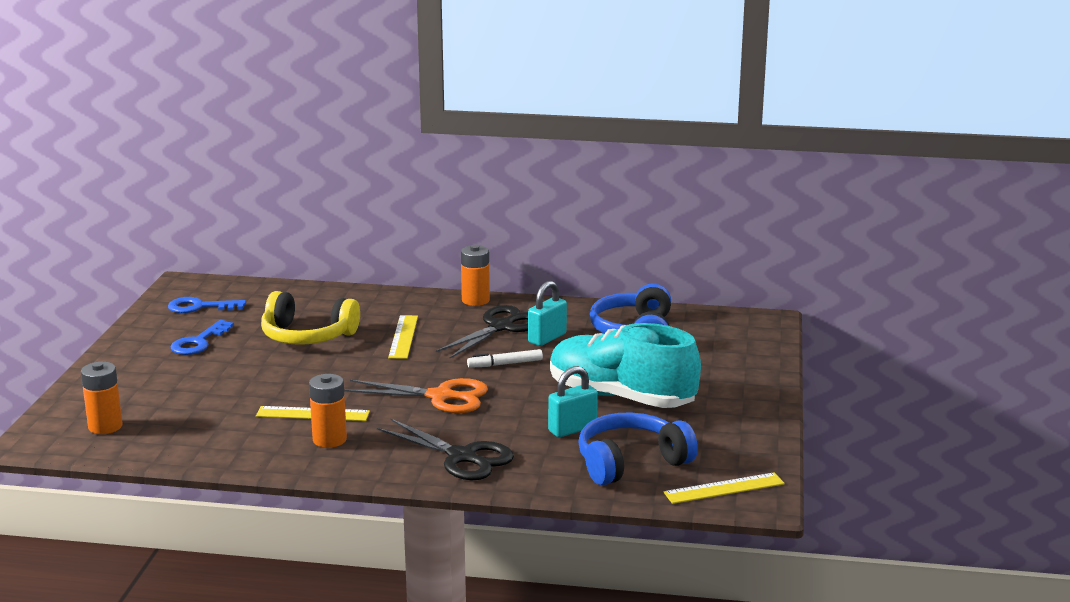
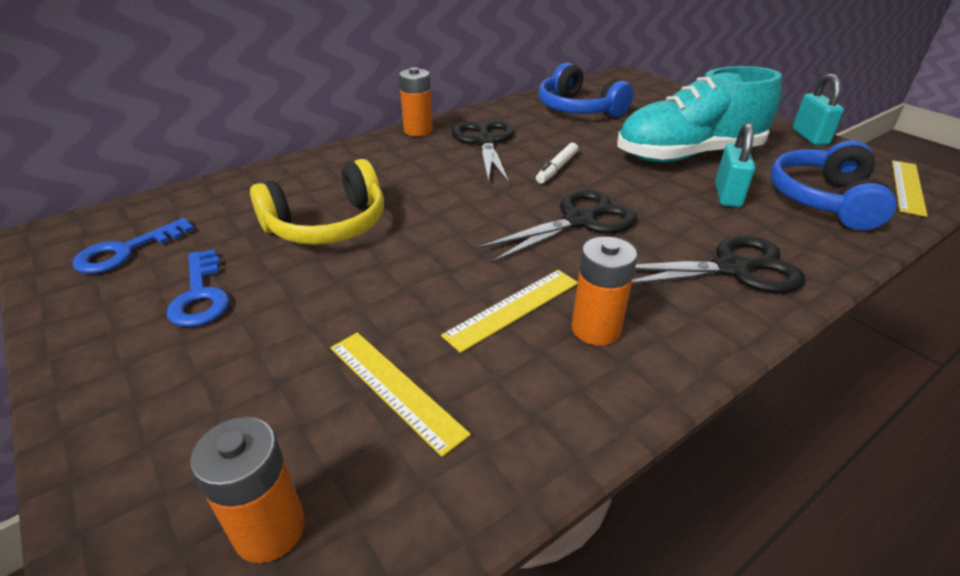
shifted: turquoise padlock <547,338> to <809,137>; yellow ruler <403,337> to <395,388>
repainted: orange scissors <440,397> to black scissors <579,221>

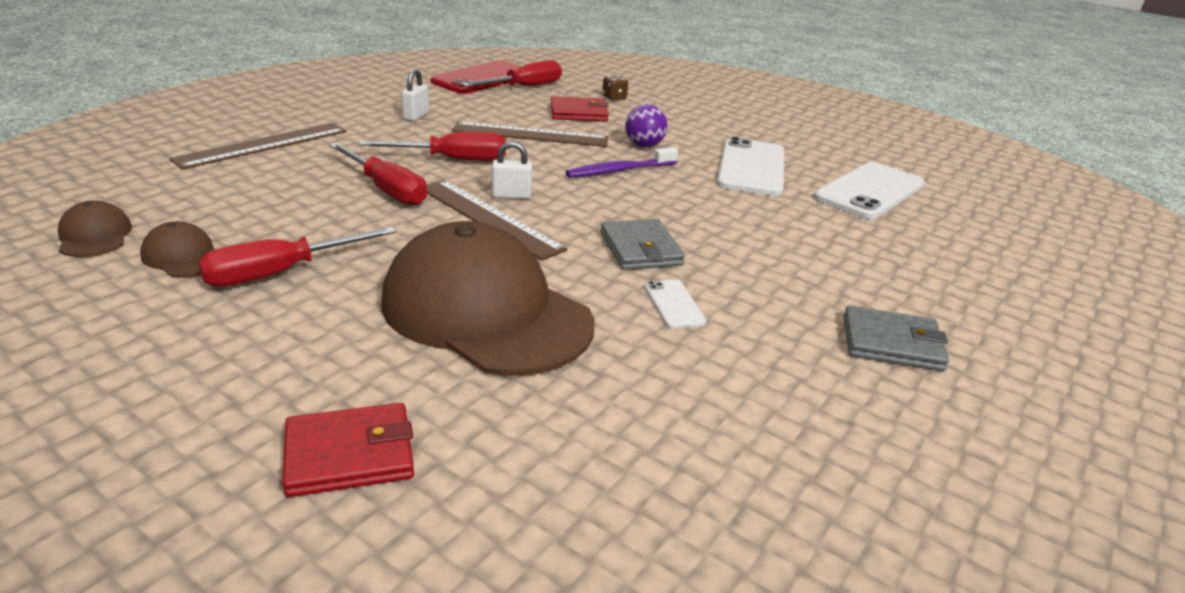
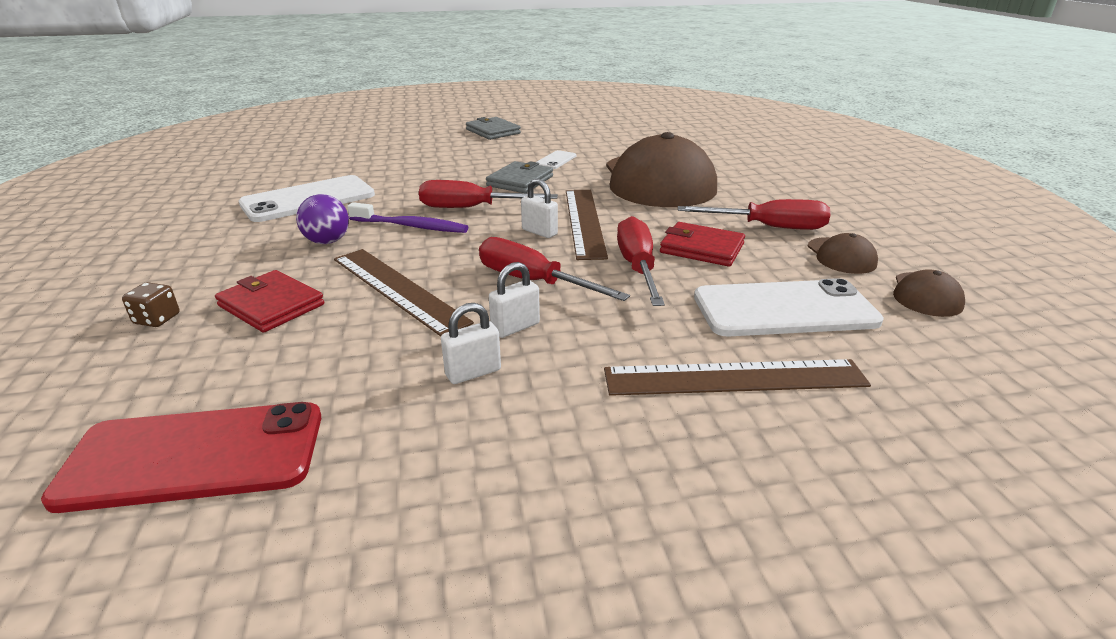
new: white padlock <515,327>
shifted: red screwdriver <524,87> to <471,208>; white phone <869,191> to <784,309>; red wallet <349,454> to <701,248>

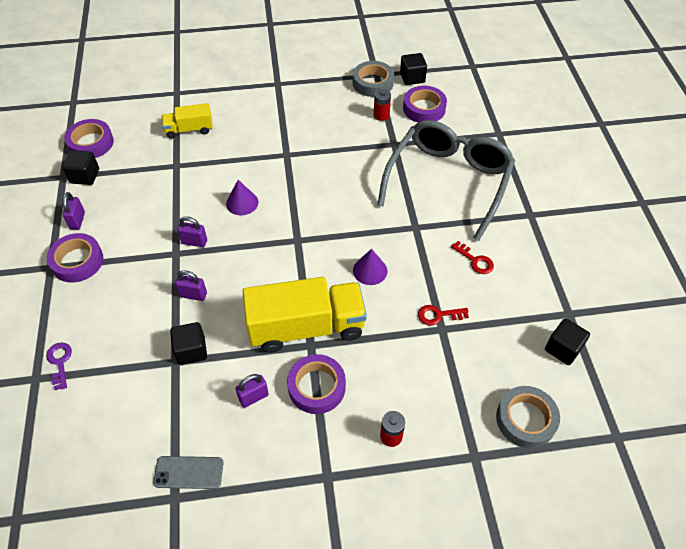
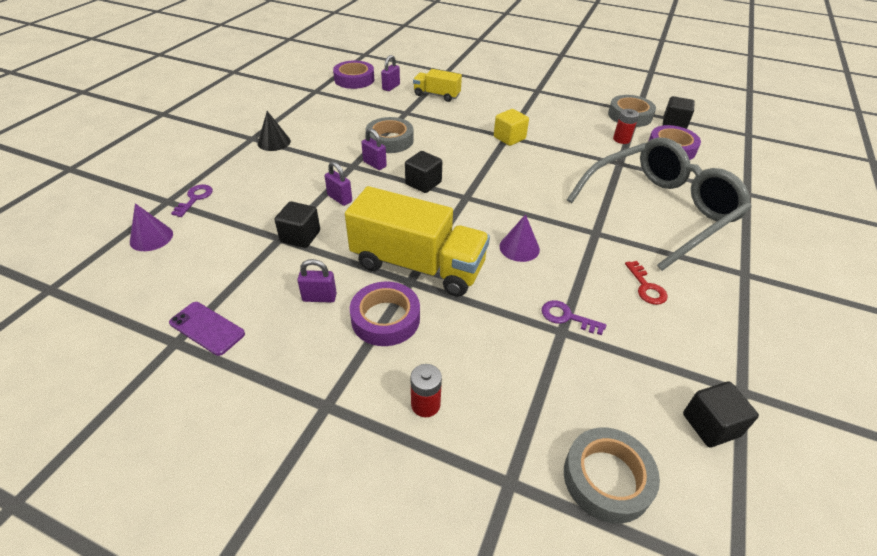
new: yellow cube <509,138>; grey tape <390,140>
shifted: black cube <85,176> to <423,183>; purple cone <242,203> to <151,237>; purple padlock <77,220> to <391,87>
swapped: purple tape <77,261> to black cone <274,142>
repainted: red key <438,315> to purple key <567,317>; grey phone <189,472> to purple phone <207,328>

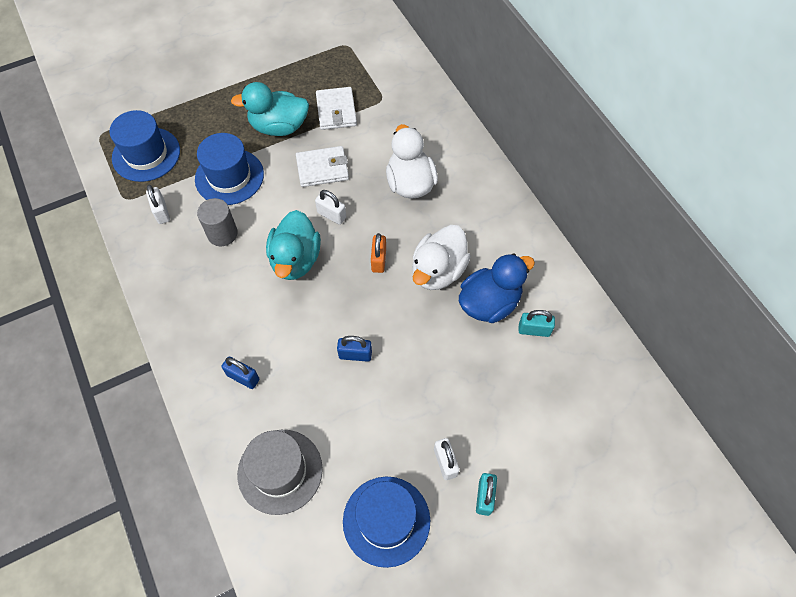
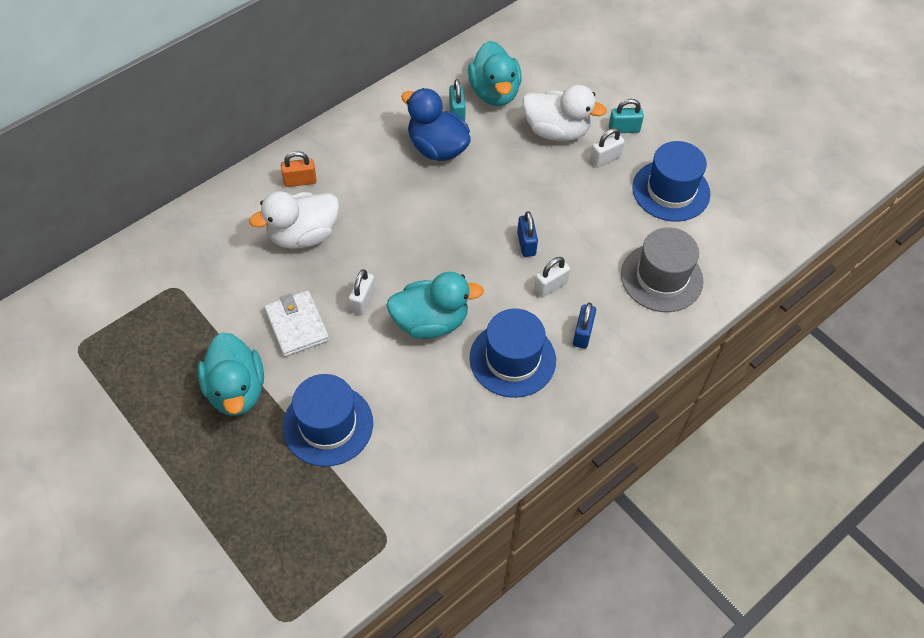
gone: white wallet <336,111>; grey cylinder <222,233>
new: turquoise duck <494,93>
shifted: blue hat <146,154> to <512,359>; white padlock <161,212> to <550,286>; white duck <438,271> to <556,131>; orange padlock <378,260> to <300,181>

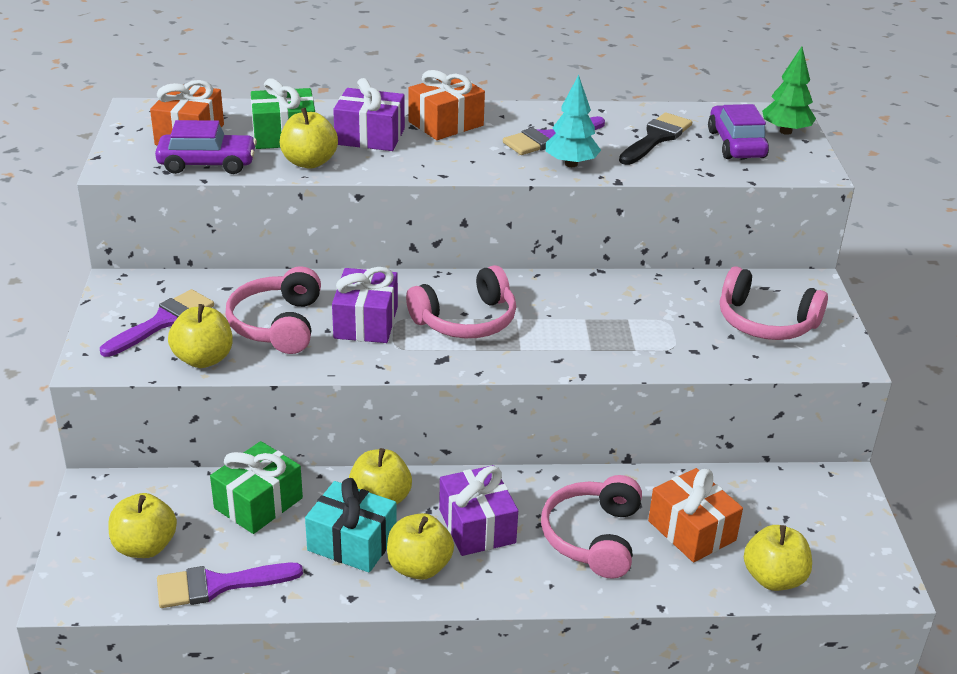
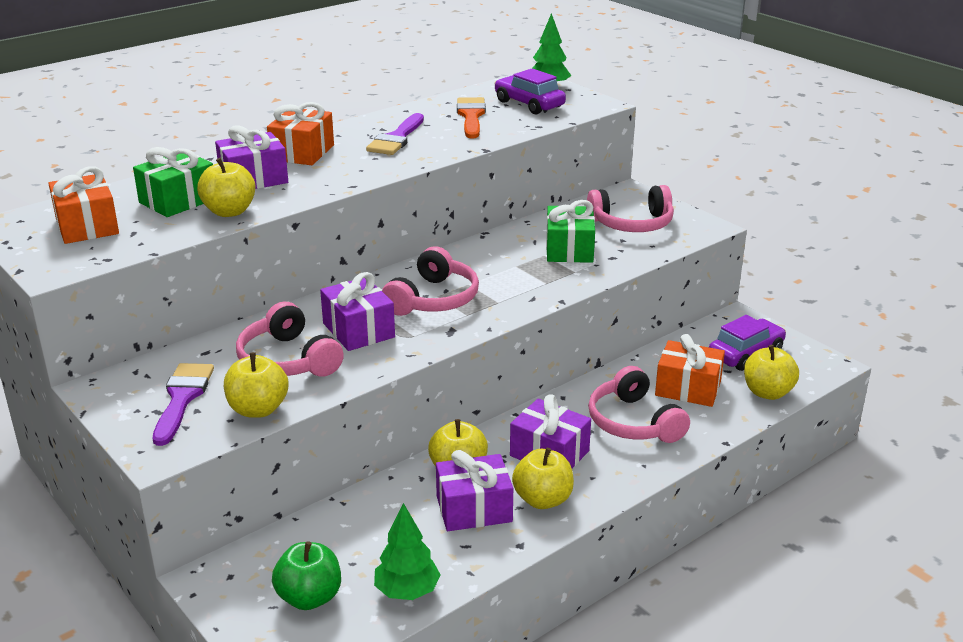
gone: turquoise tree <571,164>
shifted: purple car <207,164> to <745,353>; green gift <258,503> to <569,249>
swapped: purple brush <218,585> to green tree <407,591>
repainted: black brush <656,138> to orange brush <471,116>; turquoise gift <352,542> to purple gift <474,509>; yellow apple <145,546> to green apple <309,597>

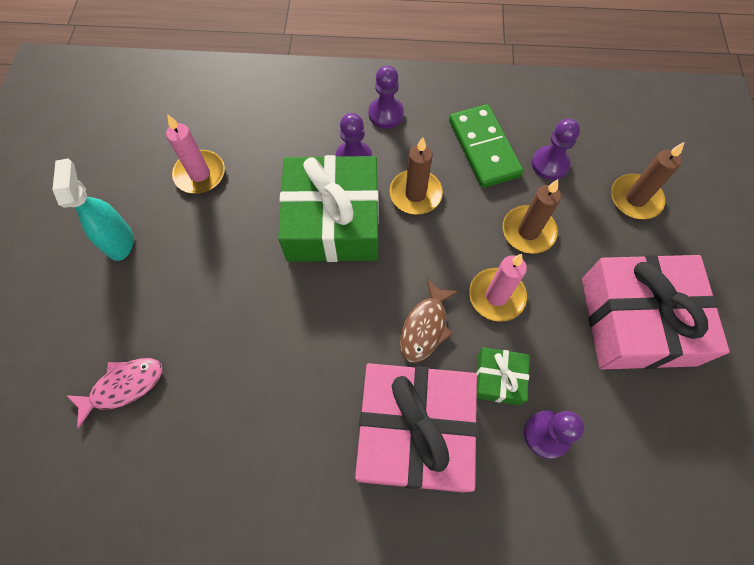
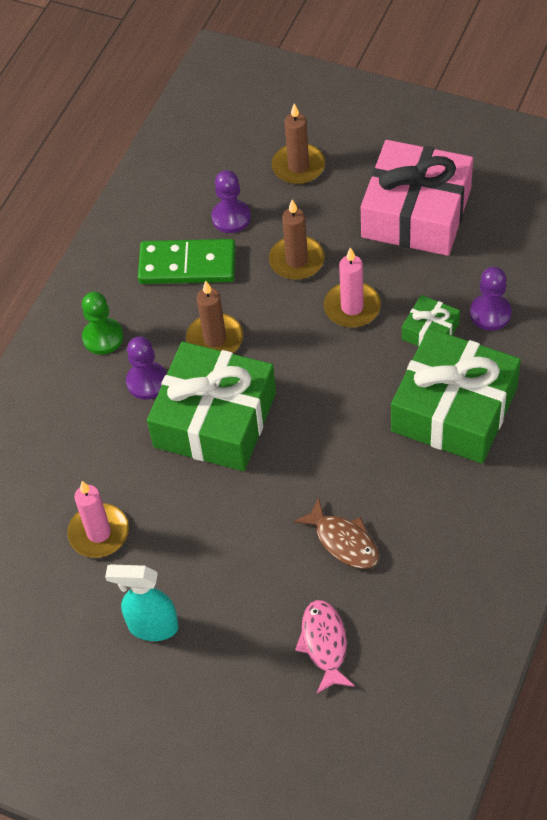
shifted: brown fish <425,327> to <343,541>
repainted: purple pawn <386,114> to green pawn <103,337>; pink gift <414,431> to green gift <454,409>

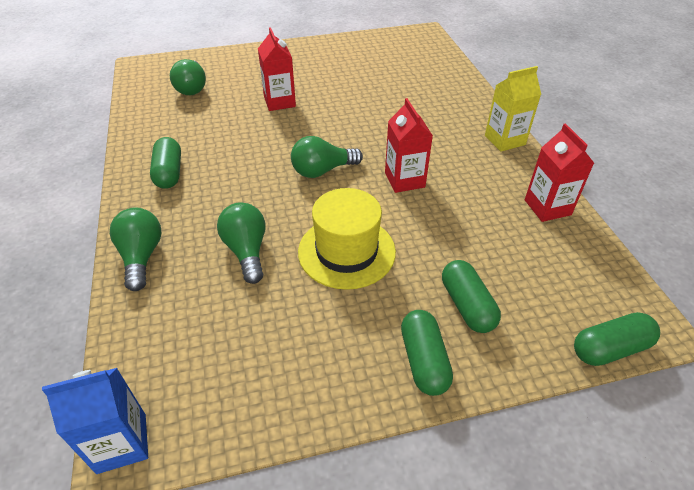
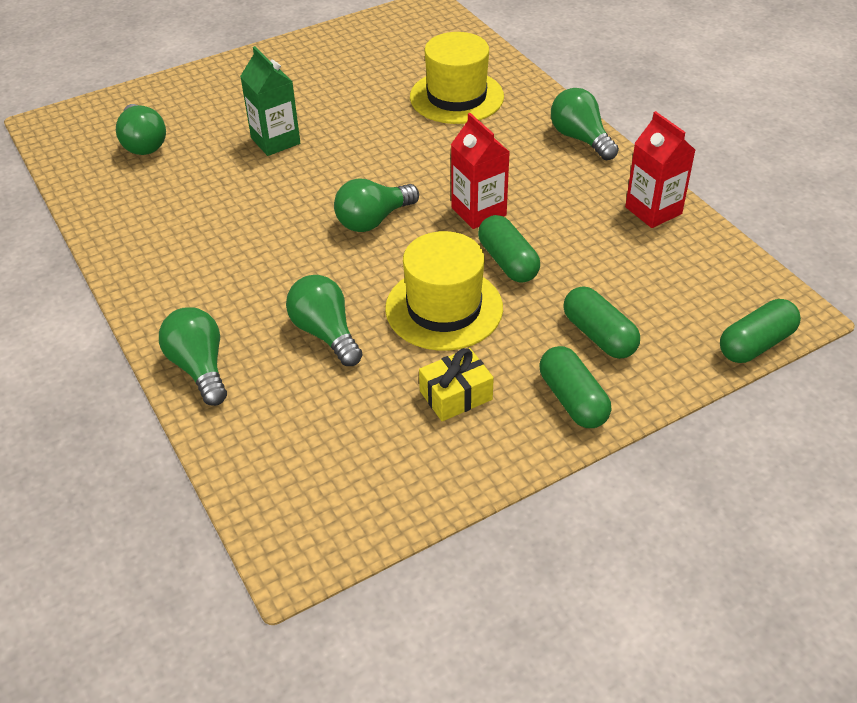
gone: blue carton <121,443>
new: yellow hat <456,97>; yellow gift <456,395>
shifted: green capsule <169,173> to <508,262>
swapped: yellow carton <504,140> to green light bulb <580,138>
repainted: red carton <279,102> to green carton <275,141>

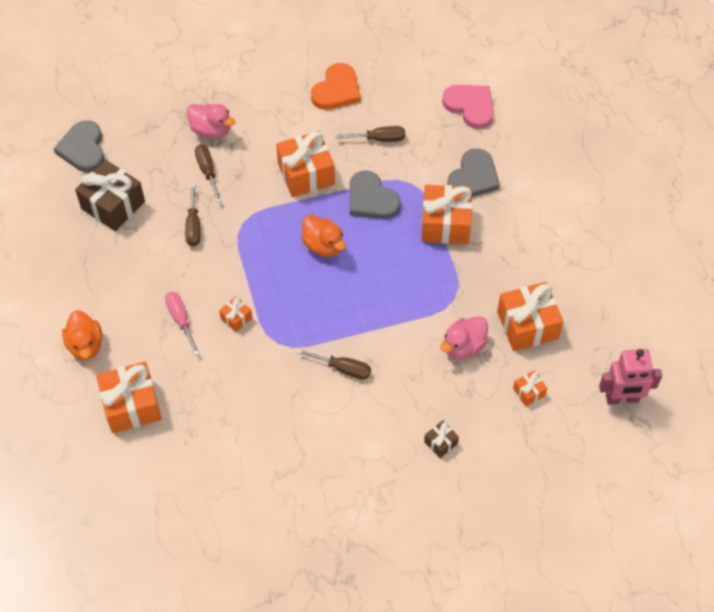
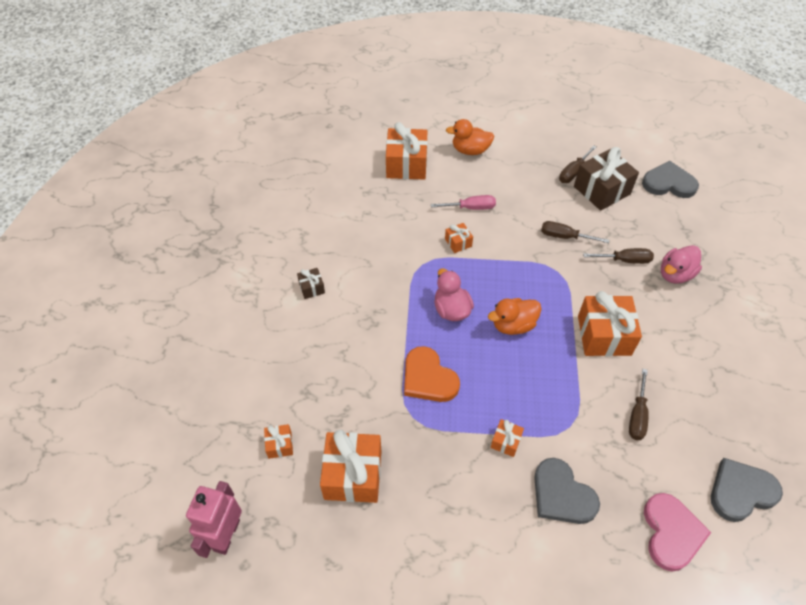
shifted: orange heart <336,90> to <428,378>; grey heart <371,199> to <741,491>; pink duck <463,346> to <451,310>; brown screwdriver <343,368> to <573,172>; brown gift <440,443> to <312,288>
rotated: pink heart <470,106> = <671,533> 60 degrees counterclockwise
scaled: orange gift <445,224> = <506,441> x0.48

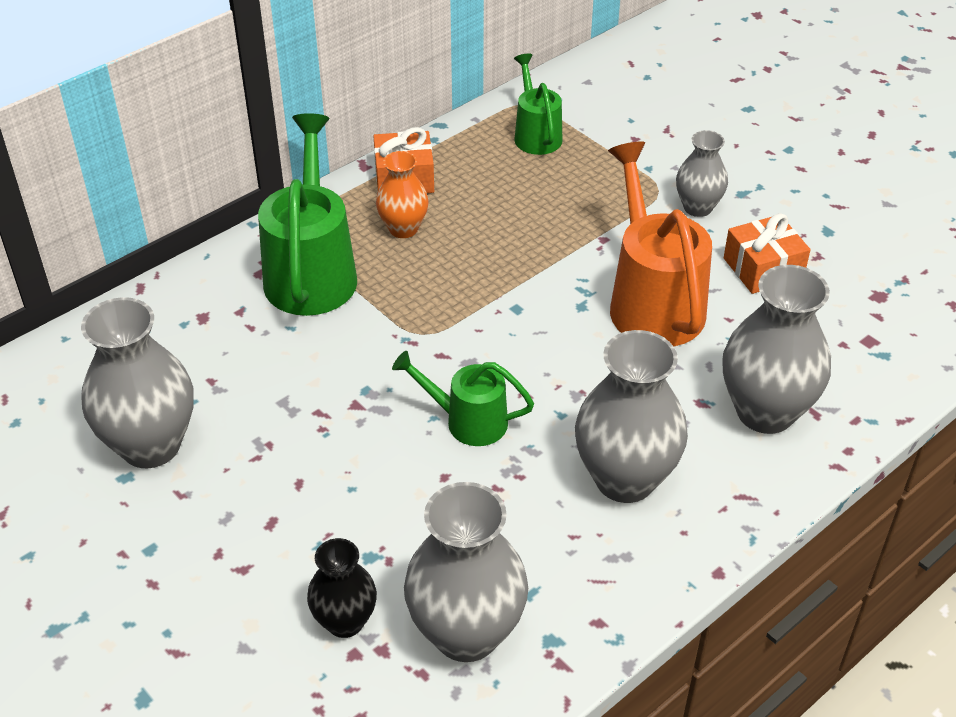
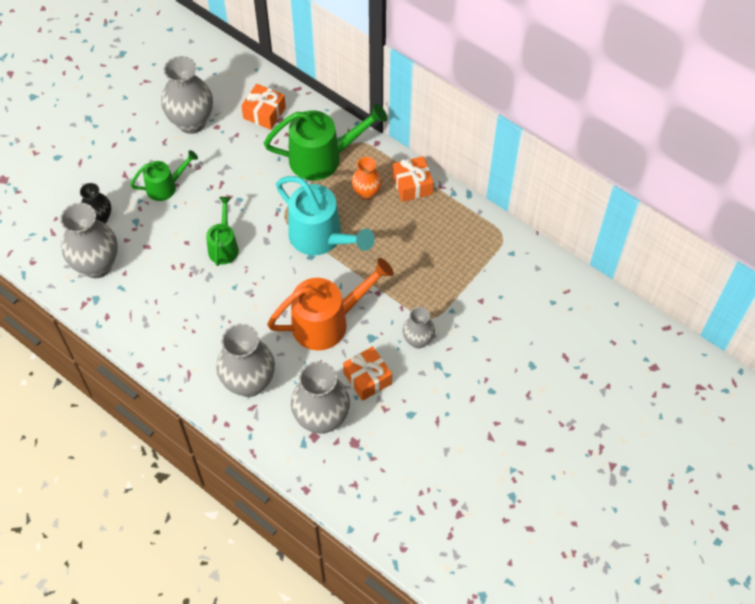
new: orange gift <264,113>; turquoise watering can <322,238>
shifted: green watering can <535,134> to <166,186>; grey vase <625,479> to <322,419>

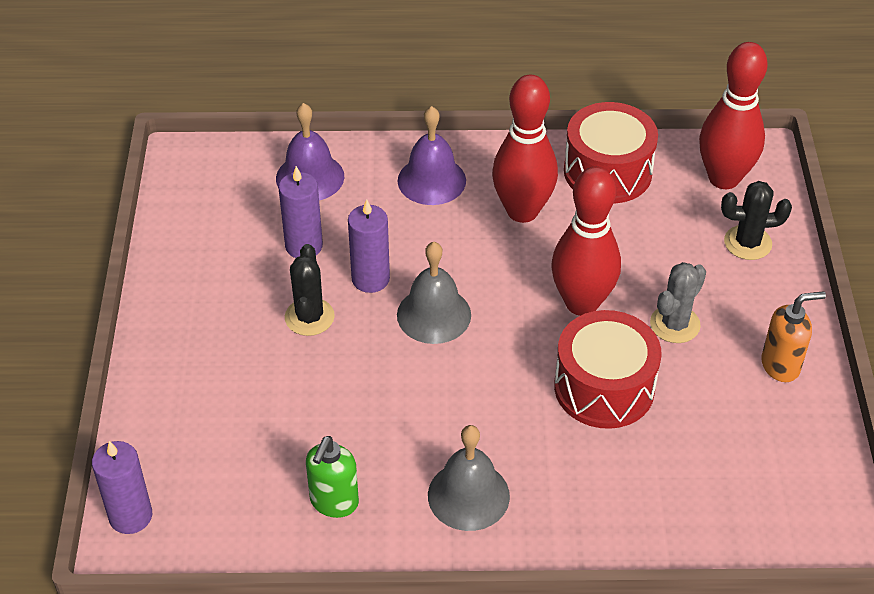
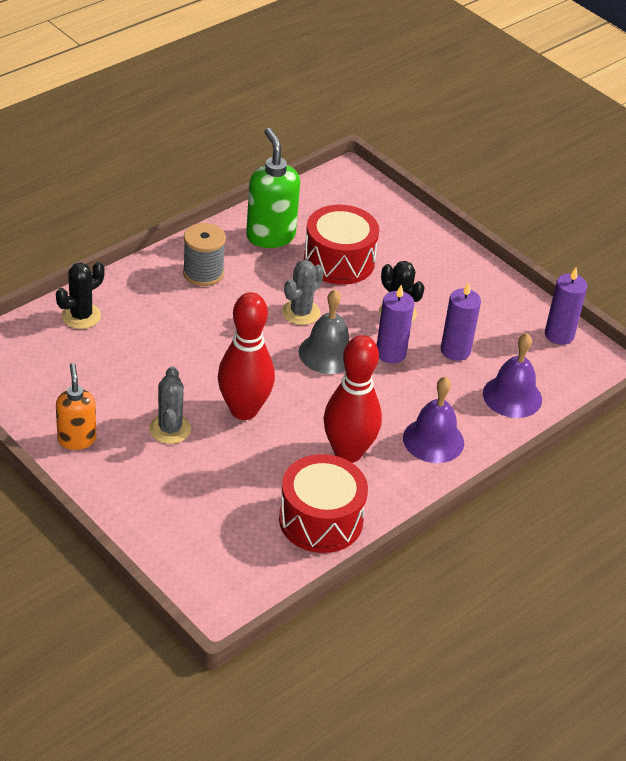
gone: red bowling pin <724,178>
new: grey cactus <301,312>
shifted: black cactus <747,243> to <81,316>; red drum <604,387> to <339,261>; purple candle <130,516> to <559,335>
swapped: grey bell <468,495> to grey spool <203,273>
rotated: orange soap dispenser <781,365> = <77,439> 135 degrees clockwise
scaled: green soap dispenser <334,502> = <270,236> x1.52

